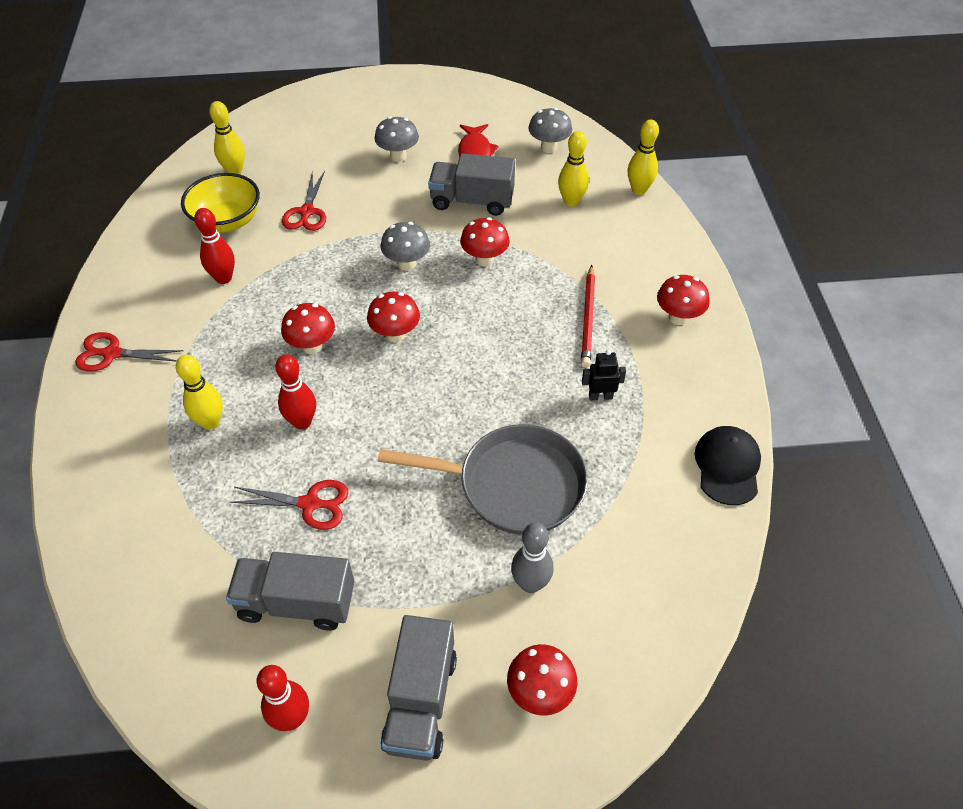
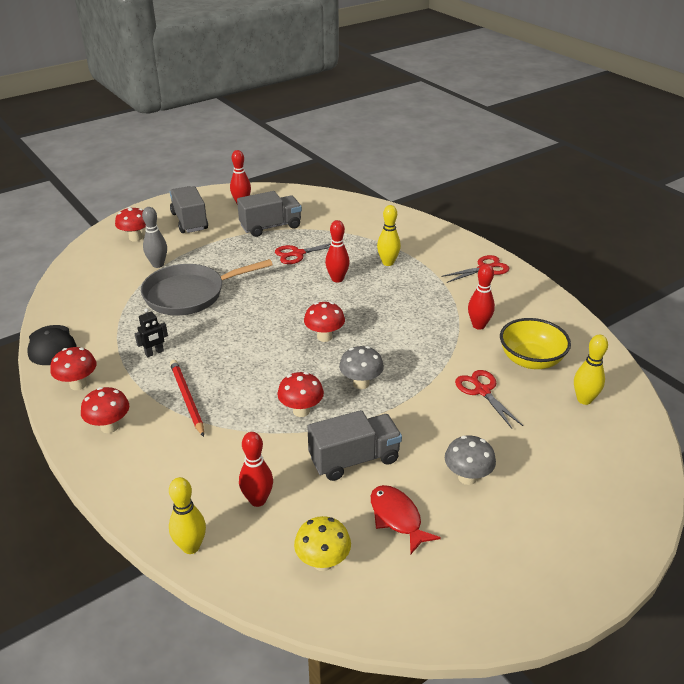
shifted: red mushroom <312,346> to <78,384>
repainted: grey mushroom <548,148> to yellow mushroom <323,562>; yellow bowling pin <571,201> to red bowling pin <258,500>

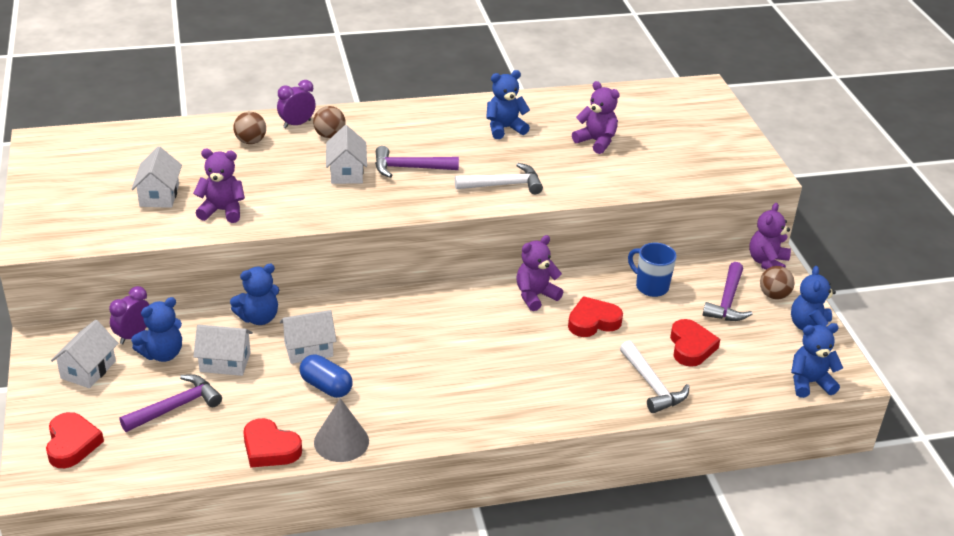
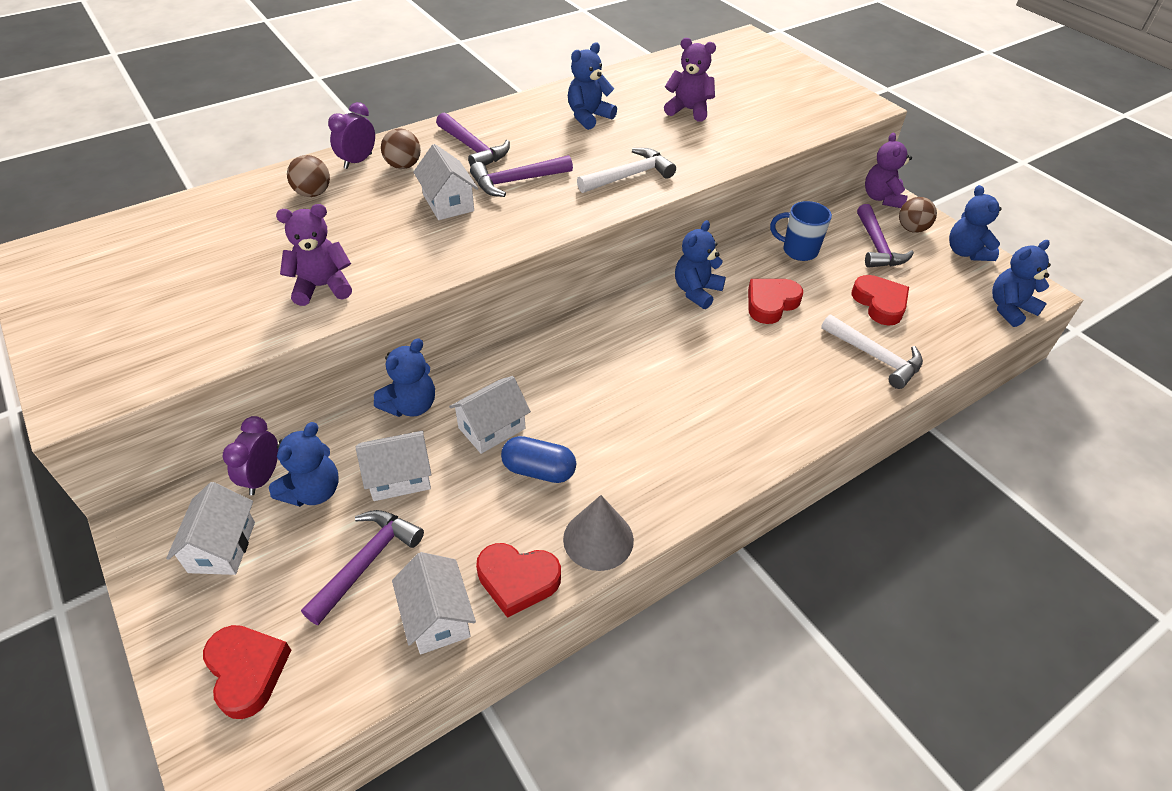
new: purple hammer <473,149>
shifted: white house <159,195> to <437,617>
repainted: purple teddy bear <535,296> to blue teddy bear <696,291>

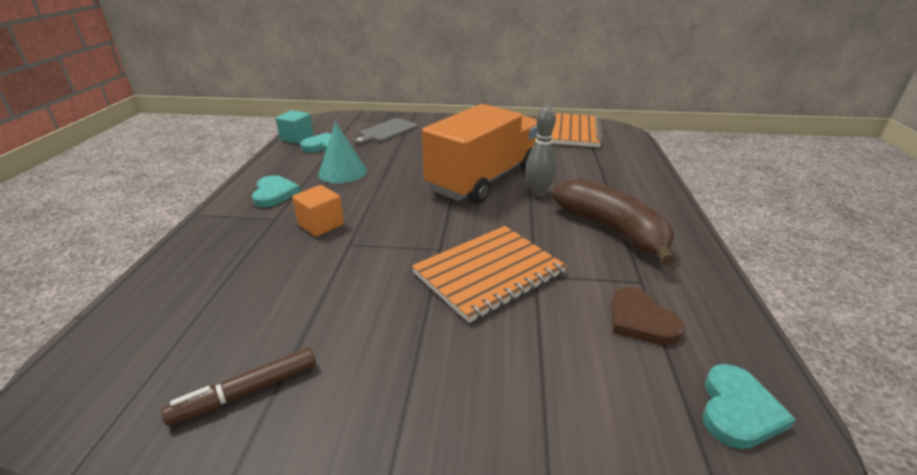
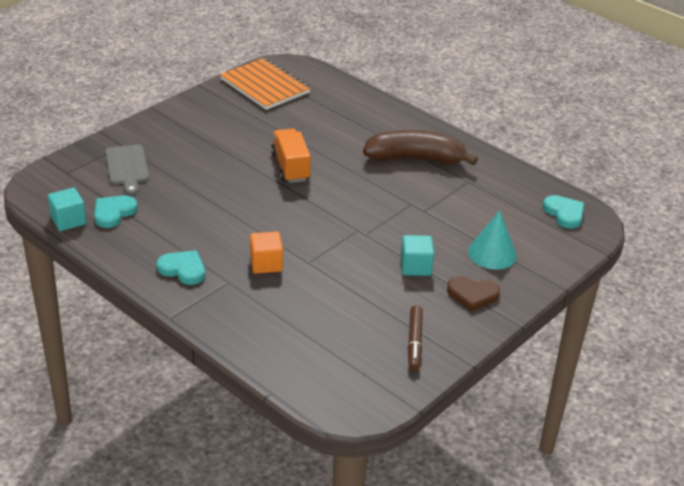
gone: grey bowling pin <538,193>; orange notebook <489,273>
new: turquoise cube <415,267>
shifted: turquoise cone <342,172> to <492,253>; brown heart <640,320> to <472,295>
scaled: orange truck <484,180> = <290,167> x0.55

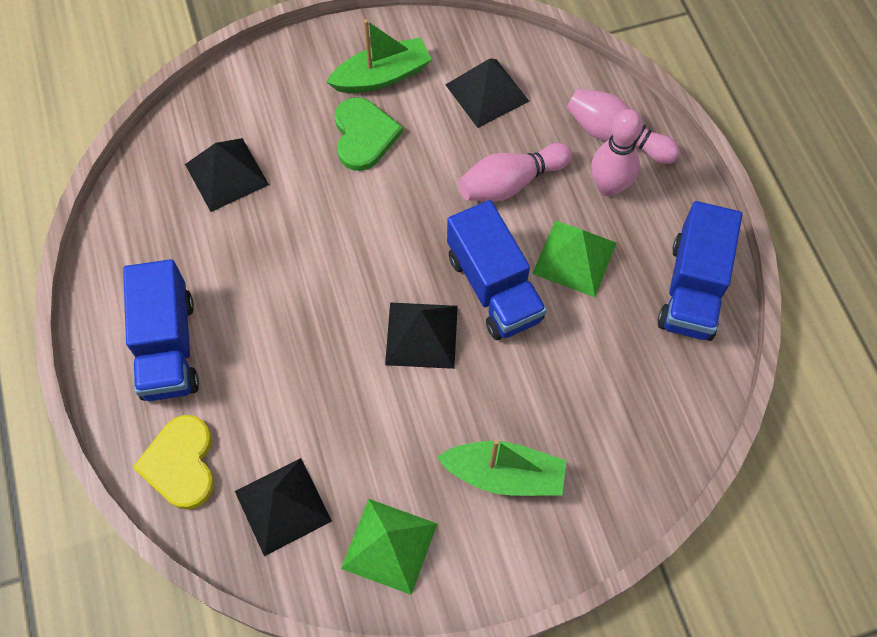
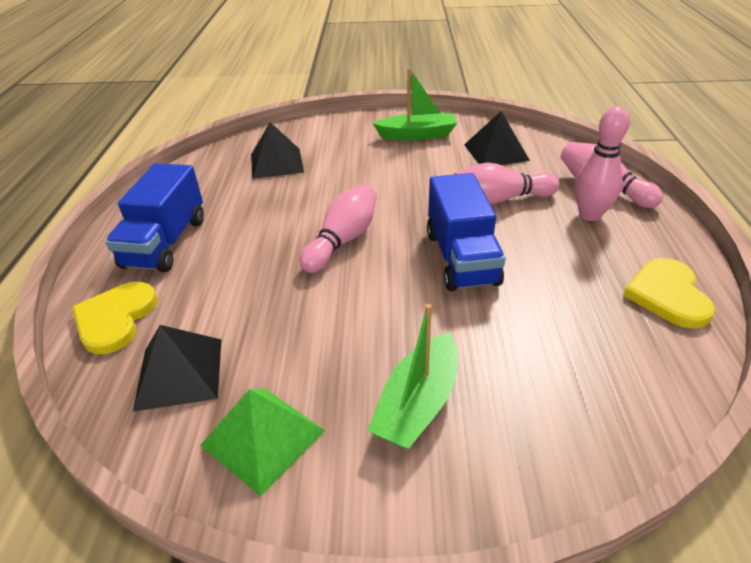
gone: green heart <364,135>; green pyramid <574,258>; black pyramid <421,334>
new: pink bowling pin <343,240>
swapped: blue truck <692,289> to yellow heart <667,295>
rotated: green boat <504,474> = <418,403> 90 degrees clockwise

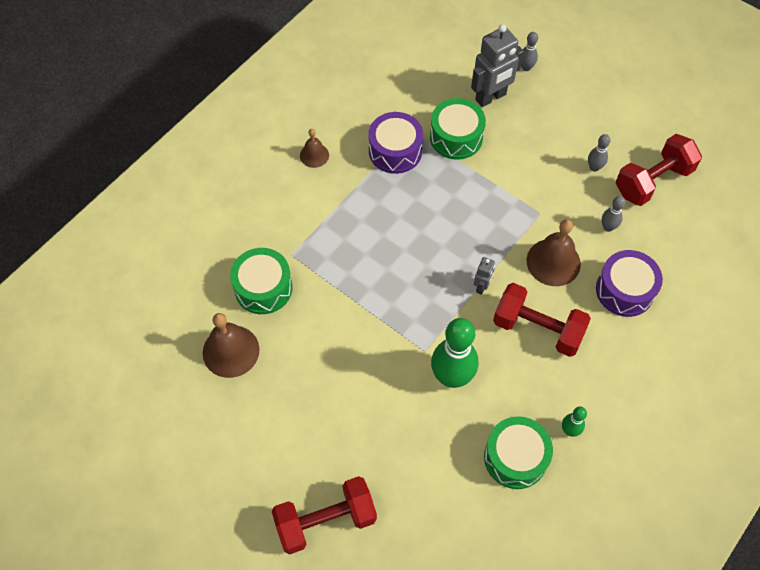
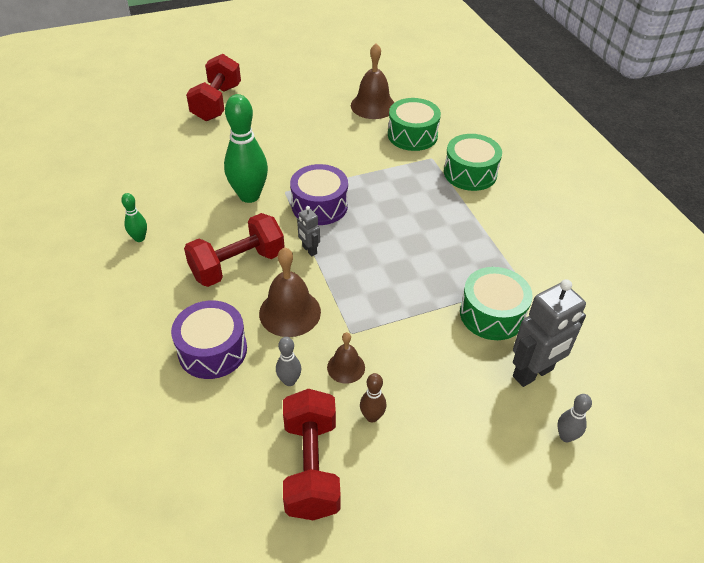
shifted: purple drum <395,151> to <319,206>; brown bell <314,155> to <346,367>; green drum <515,457> to <470,173>
repainted: grey bowling pin <594,167> to brown bowling pin <372,416>
rotated: grey robot <491,97> = <533,373> 120 degrees counterclockwise

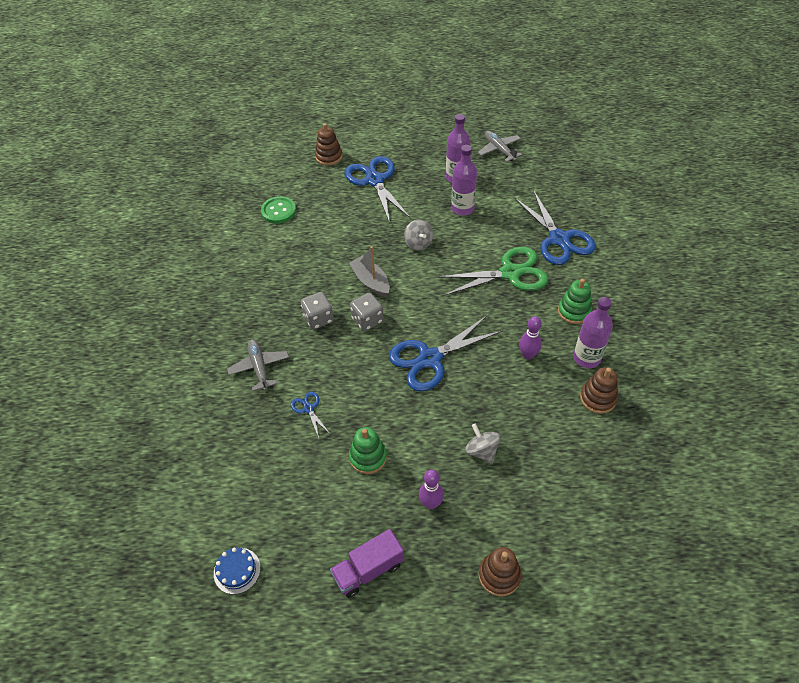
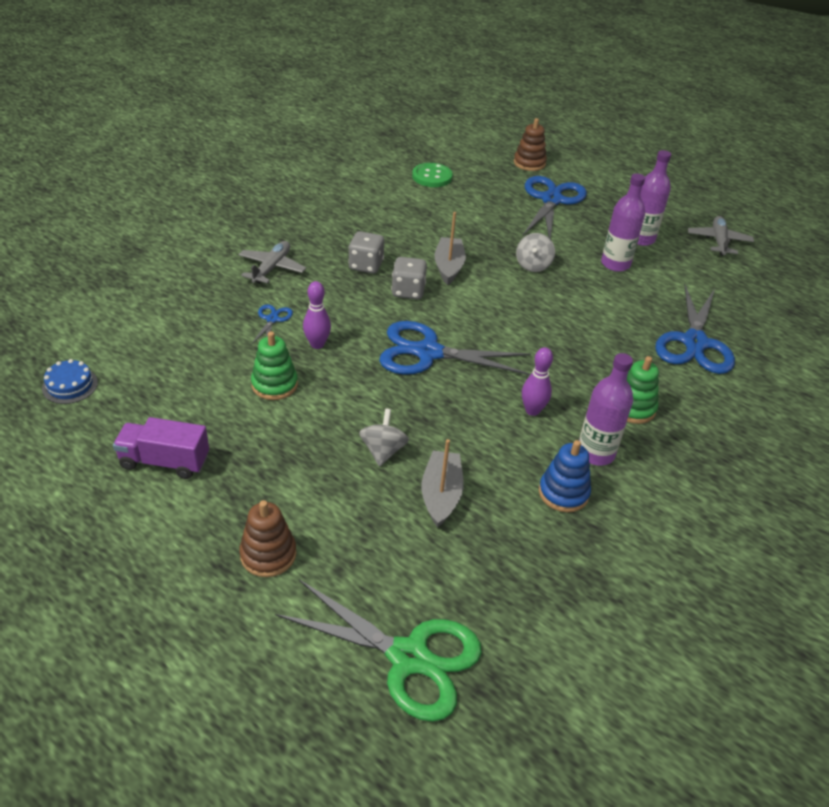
new: grey boat <441,495>
shifted: green scissors <510,273> to <408,657>; purple bowling pin <431,503> to <317,344>
repainted: brown stacking toy <598,398> to blue stacking toy <563,493>

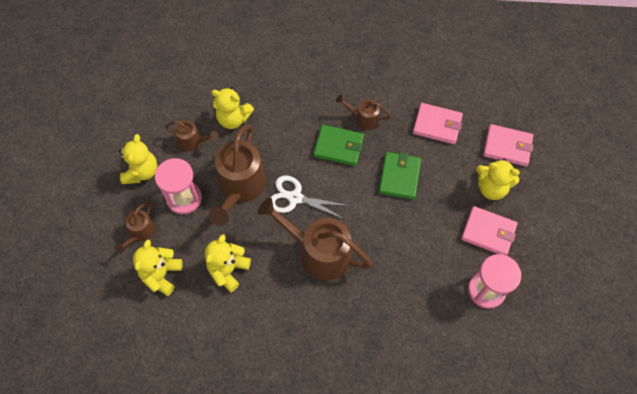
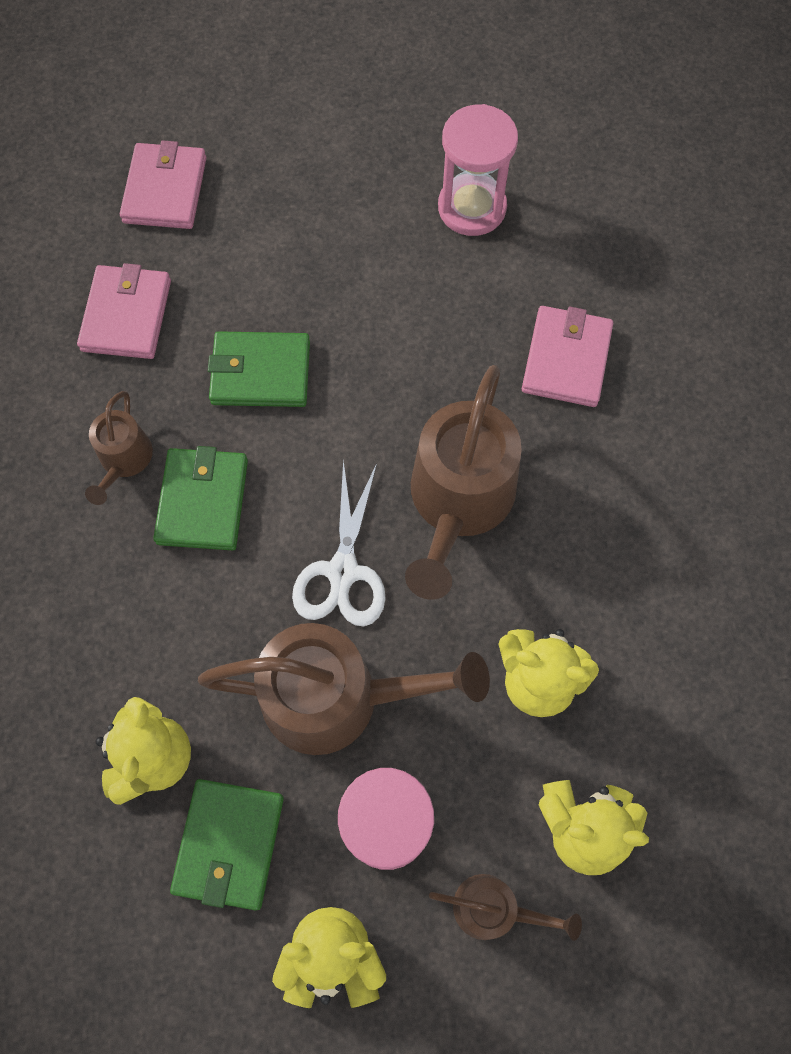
gone: yellow teddy bear <491,188>
shifted: pink wallet <488,232> to <566,359>
swapped: brown watering can <193,141> to green wallet <229,844>

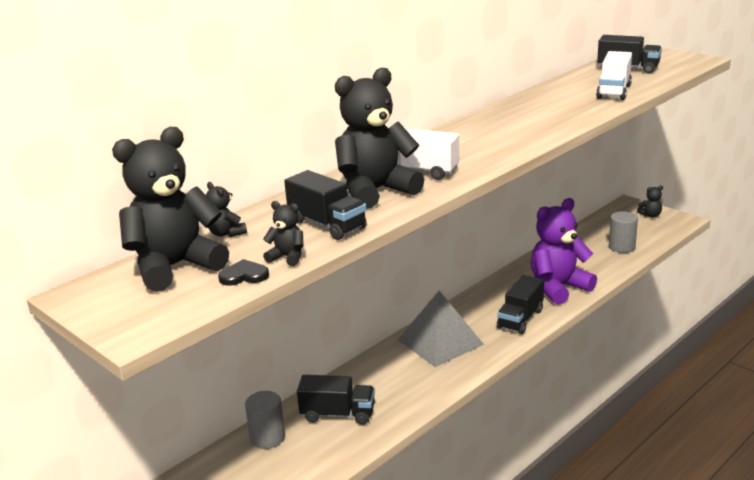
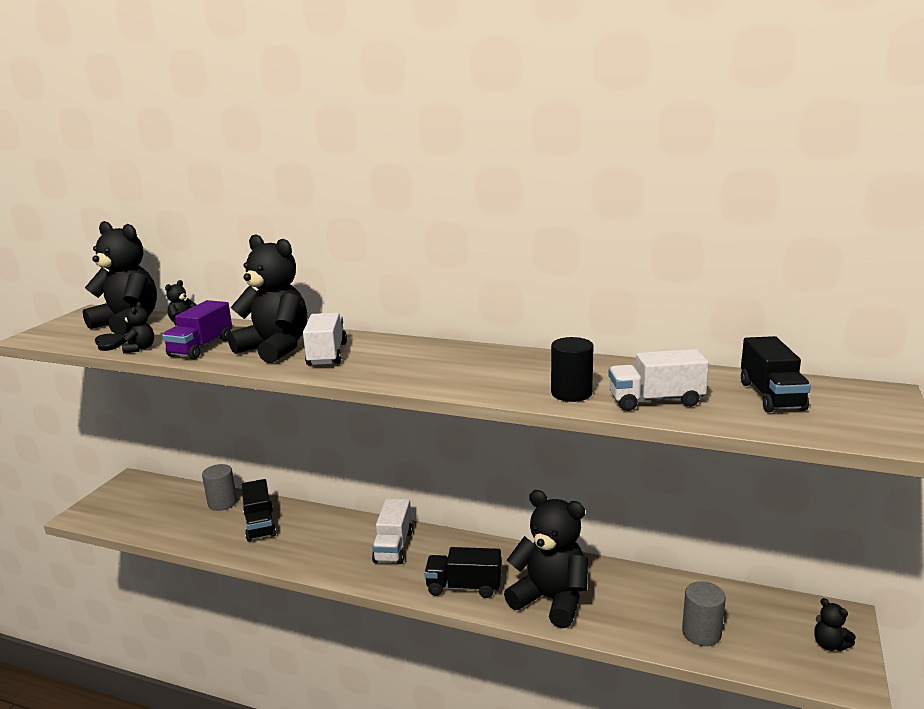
new: black cylinder <571,393>
swapped: grey pyramid <440,342> to white truck <393,547>
repainted: black truck <327,225> to purple truck <201,347>; purple teddy bear <558,288> to black teddy bear <551,600>

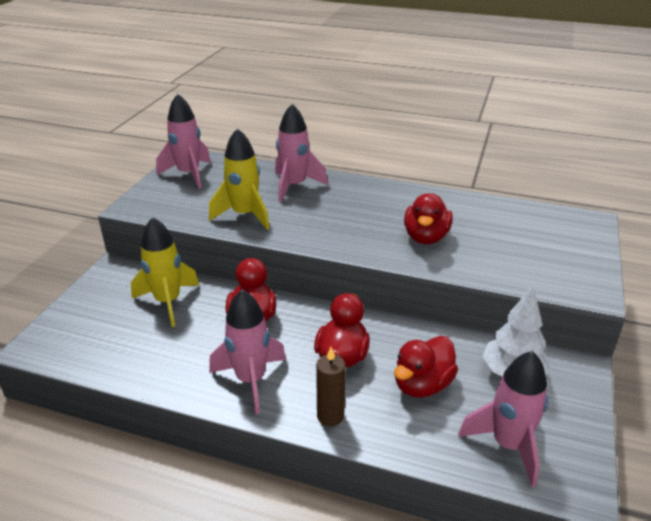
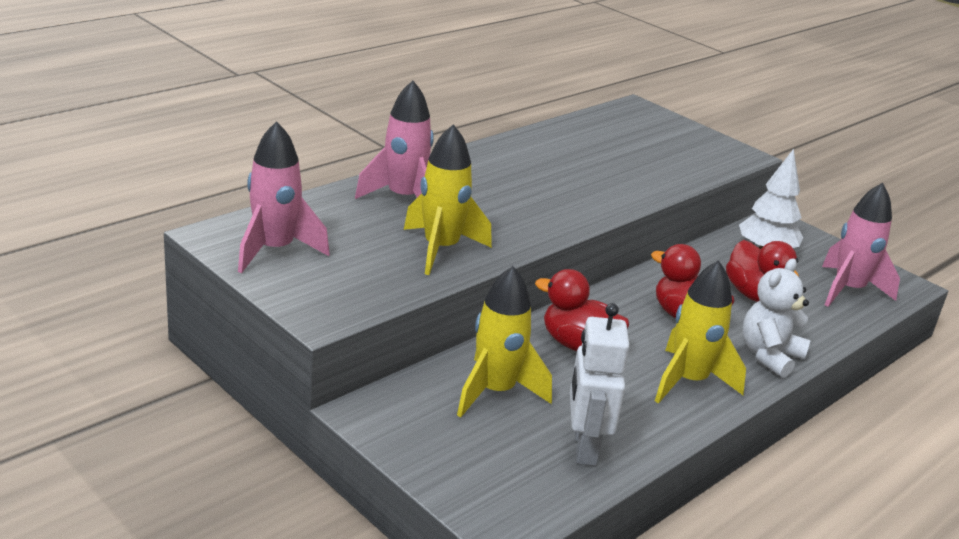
gone: red duck <426,237>
new: white robot <584,447>
swapped: brown candle <330,416> to white teddy bear <769,356>
repainted: pink rocket <251,380> to yellow rocket <689,381>

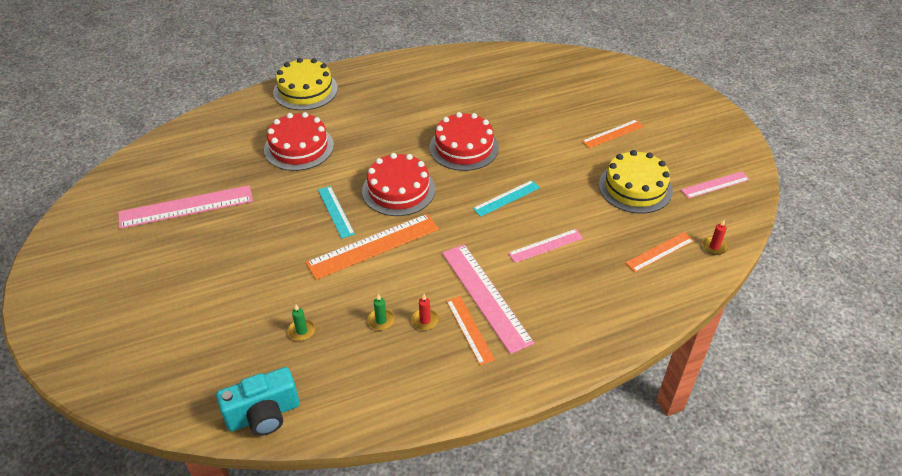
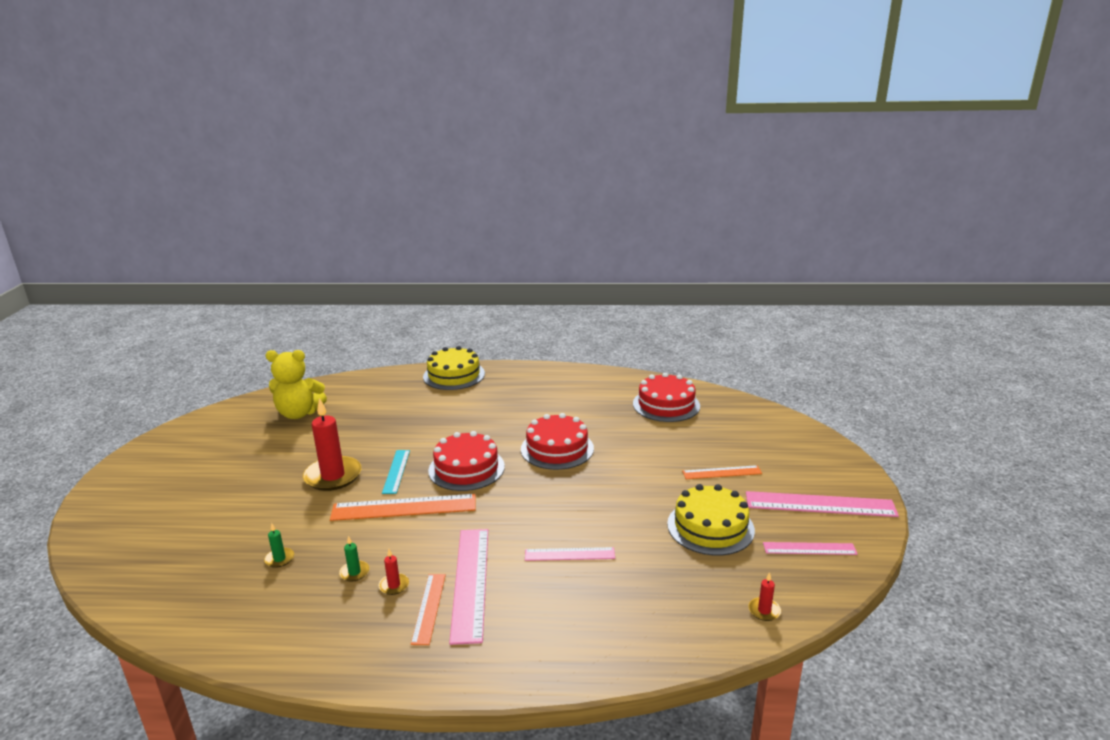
gone: turquoise ruler <506,198>; orange ruler <660,252>; turquoise camera <263,415>
new: yellow teddy bear <299,413>; red candle <333,476>
shifted: red cake <299,147> to <666,405>; pink ruler <186,207> to <820,504>

